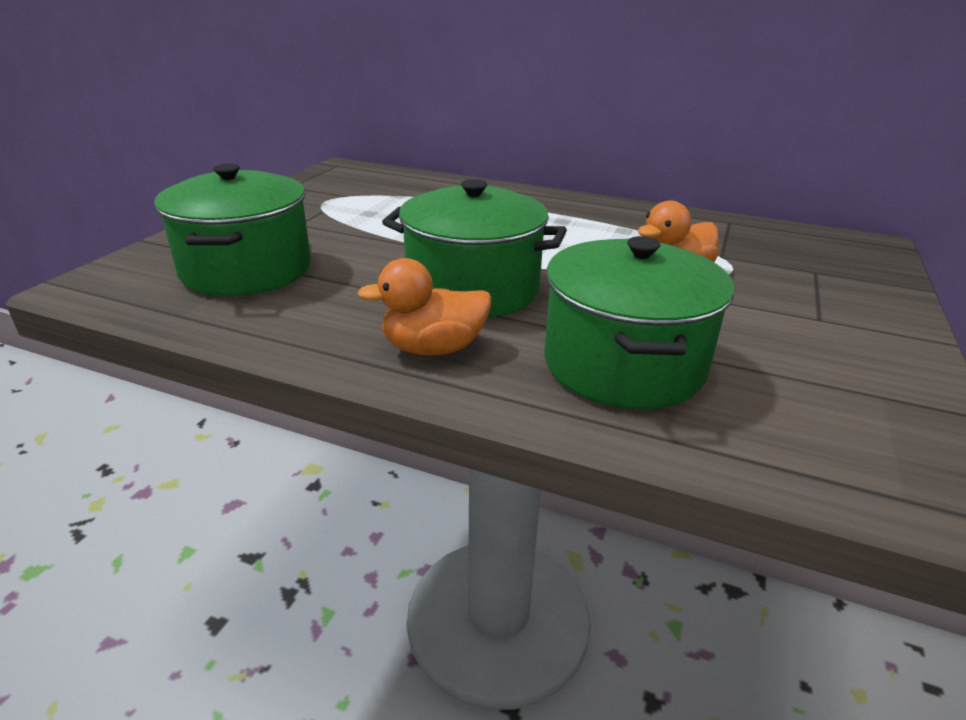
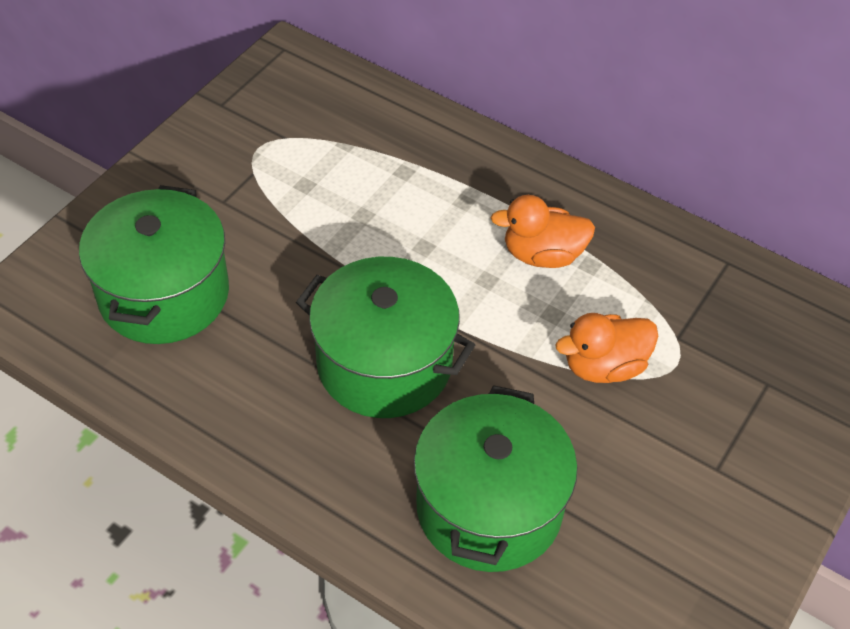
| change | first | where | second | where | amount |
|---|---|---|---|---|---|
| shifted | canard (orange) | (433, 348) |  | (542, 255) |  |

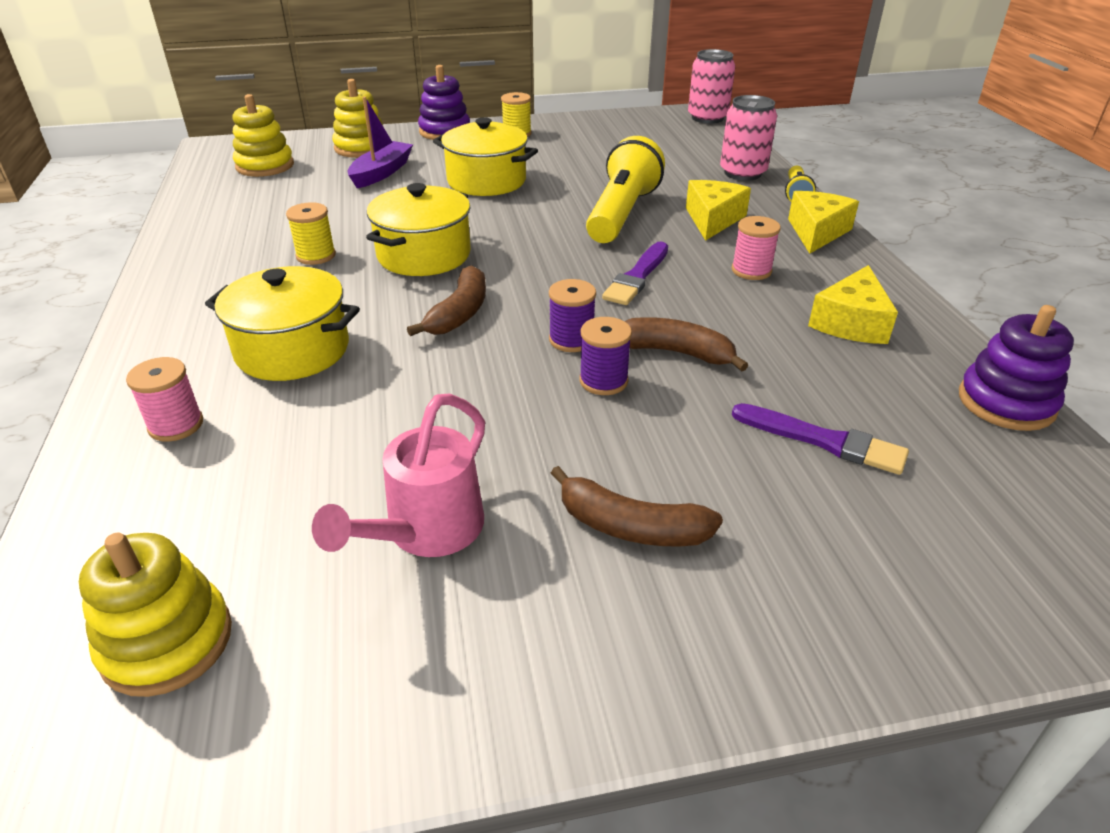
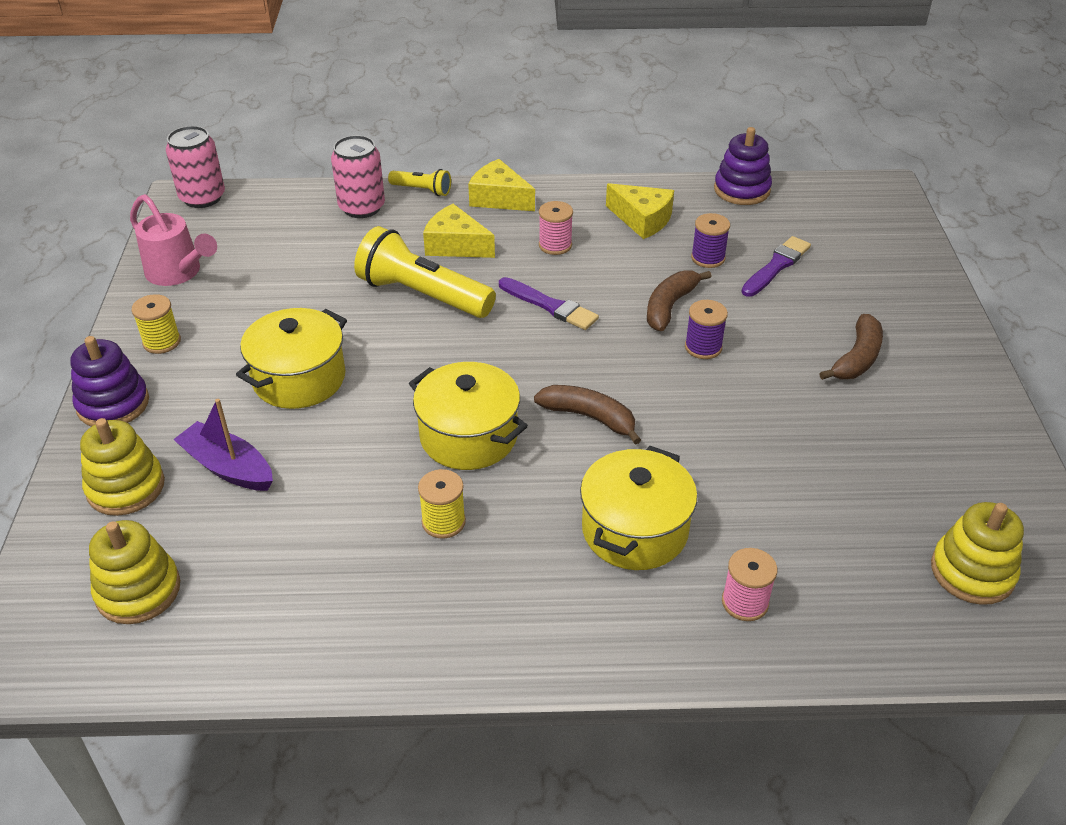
| change | first | where | second | where | amount |
|---|---|---|---|---|---|
| shifted | arrosoir (rose) | (426, 532) |  | (178, 273) |  |
| shifted | bobine (violet) | (571, 340) |  | (708, 258) |  |

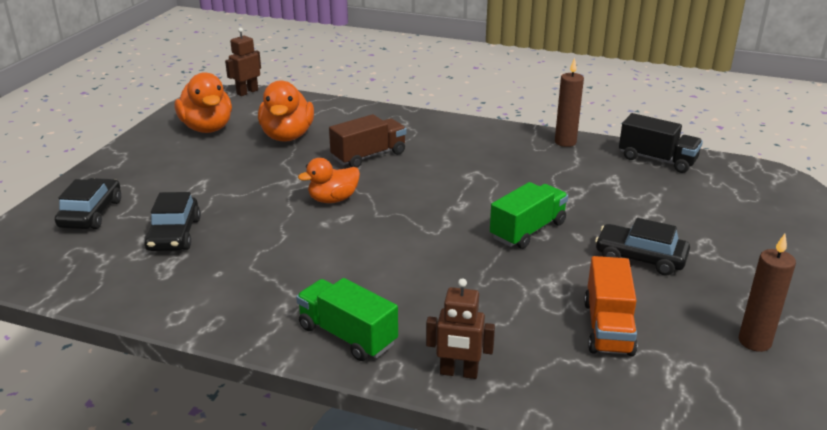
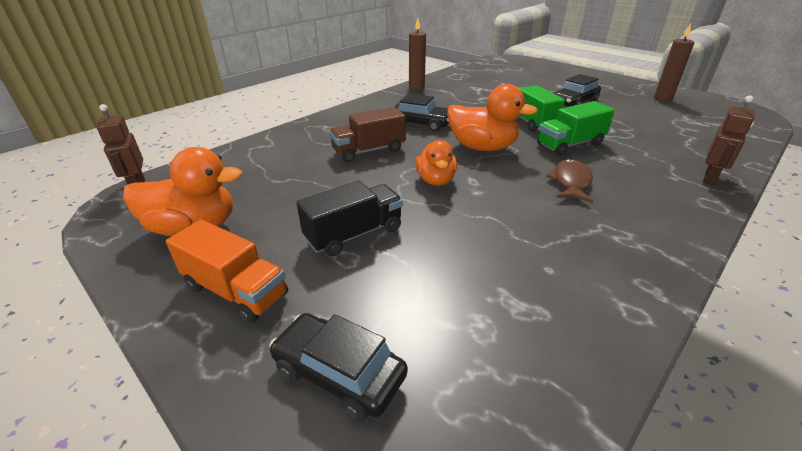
| change | first | where | second | where | amount |
|---|---|---|---|---|---|
| new |  |  | poisson (marron) | (571, 182) |  |
| shifted | voiture (noir) | (174, 234) |  | (421, 123) |  |
| shifted | canard (orange) | (287, 136) |  | (482, 147) |  |
| shifted | camion (vert) | (347, 335) |  | (570, 144) |  |
| shifted | camion (orange) | (608, 327) |  | (236, 291) |  |
| shifted | camion (noir) | (657, 160) |  | (354, 234) |  |
| rotated | camion (marron) | (369, 156) |  | (369, 151) | 105 degrees counterclockwise |

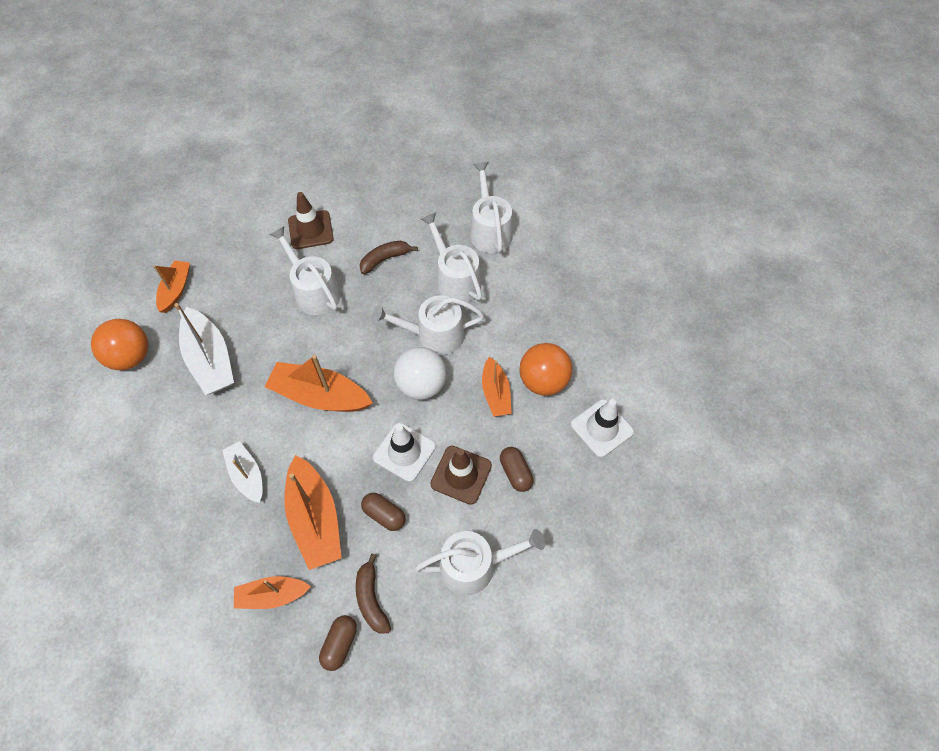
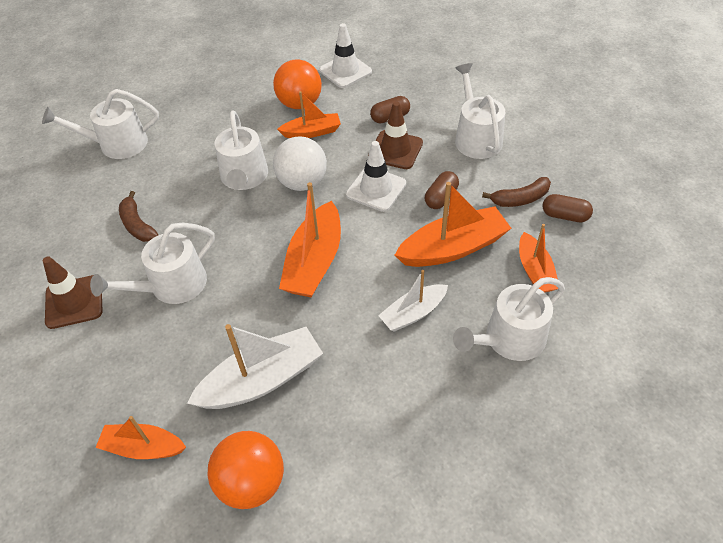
| change | first | where | second | where | amount |
|---|---|---|---|---|---|
| shifted | arrosoir (blanc) | (455, 279) |  | (509, 339) |  |

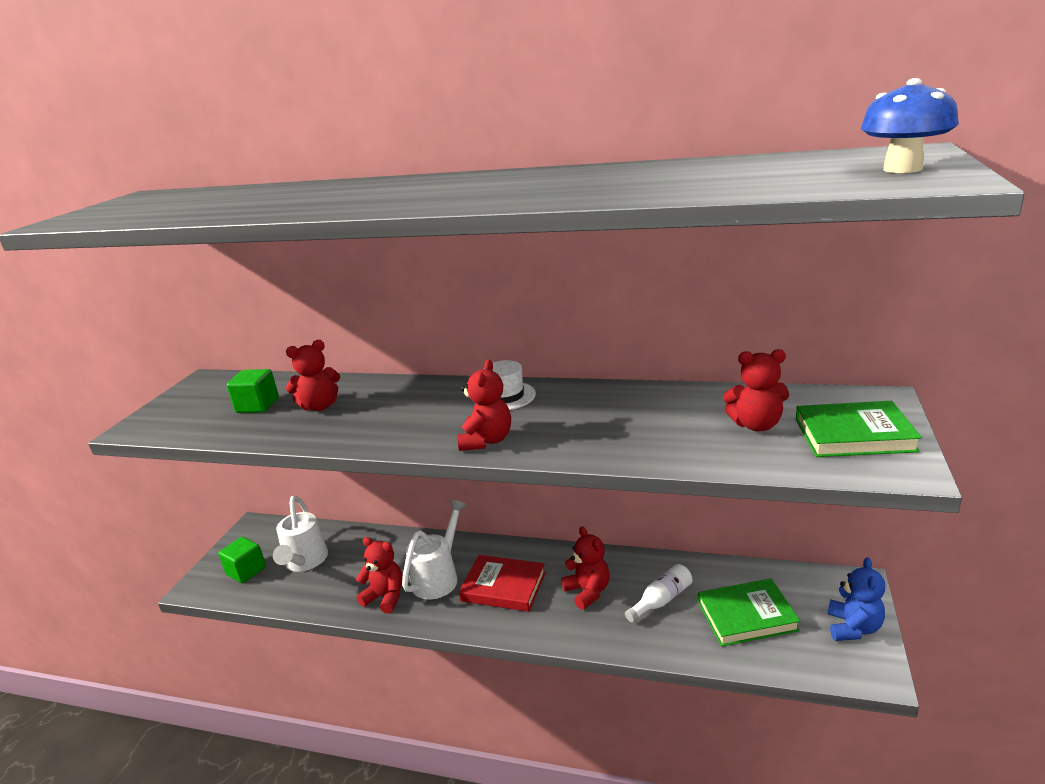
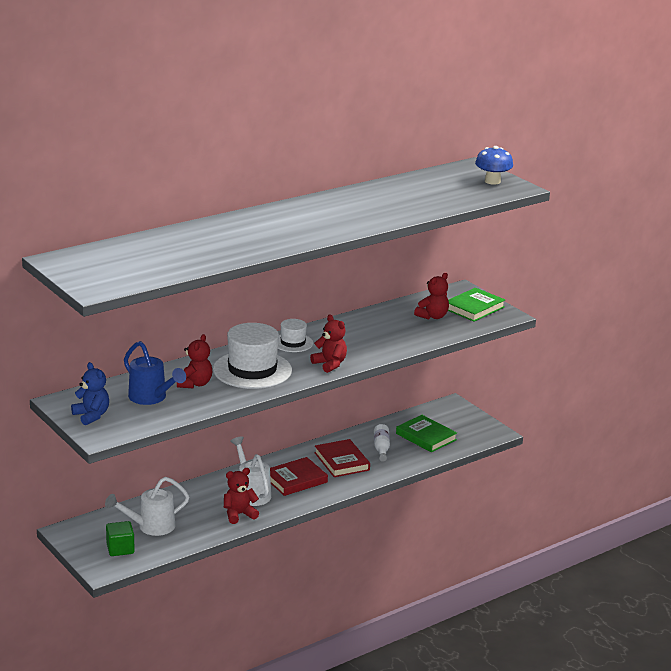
| change | first | where | second | where | amount |
|---|---|---|---|---|---|
| new |  |  | chapeau (blanc) | (252, 370) |  |
| shifted | ours en peluche (bleu) | (853, 628) |  | (91, 416) |  |
| swapped | cube (vert) | (257, 405) | arrosoir (bleu) | (151, 398) |  |
| swapped | ours en peluche (rouge) | (588, 592) | livre (rouge) | (341, 461) |  |
| rotated | arrosoir (blanc) | (305, 562) |  | (151, 527) | 120 degrees clockwise |
| rotated | livre (vert) | (746, 616) |  | (426, 437) | 75 degrees counterclockwise |

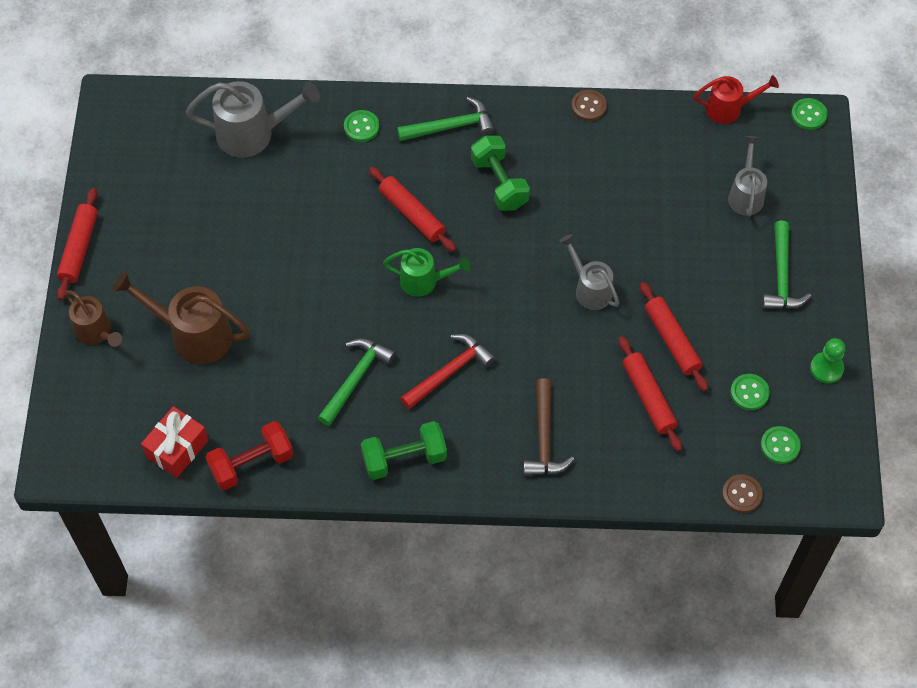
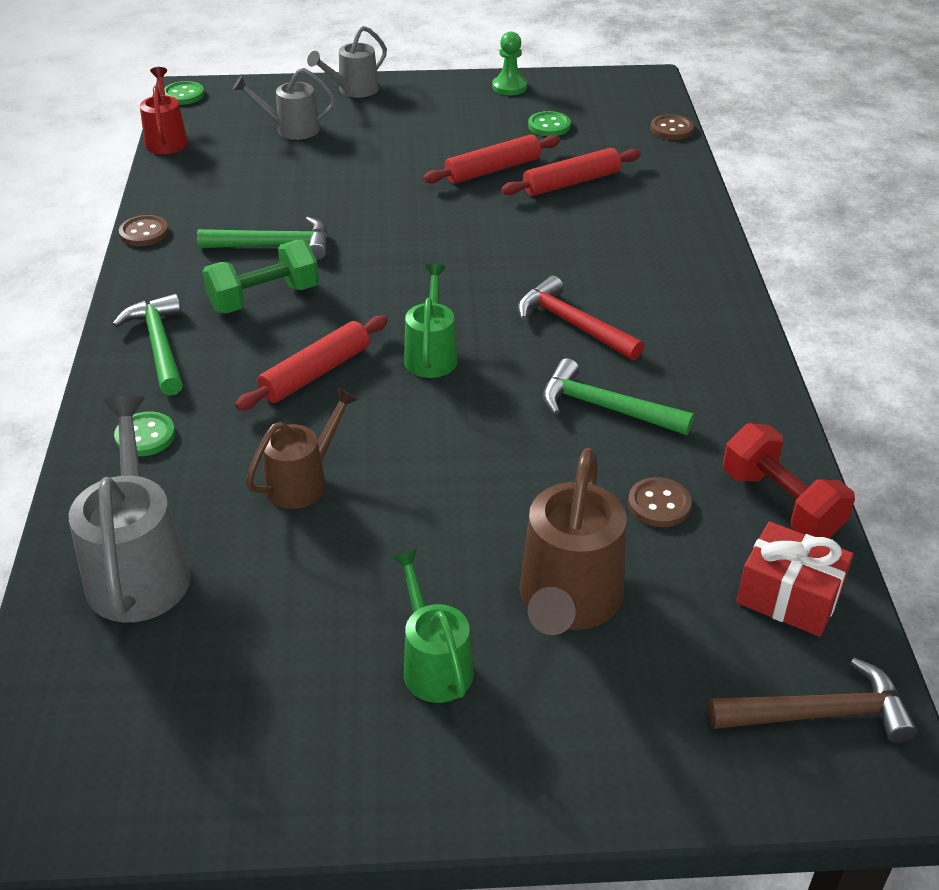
| change | first | where | second | where | amount |
|---|---|---|---|---|---|
| gone | rouleau à pâtisserie (rouge) | (79, 248) |  |  |  |
| gone | haltère (vert) | (404, 458) |  |  |  |
| gone | bouton (vert) | (780, 446) |  |  |  |
| new |  |  | arrosoir (vert) | (433, 663) |  |
| new |  |  | bouton (marron) | (659, 504) |  |
| shifted | arrosoir (marron) | (96, 333) |  | (304, 481) |  |
| shifted | marteau (marron) | (544, 437) |  | (818, 714) |  |
| shifted | arrosoir (gris) | (589, 289) |  | (353, 90) |  |
| shifted | marteau (vert) | (781, 275) |  | (274, 245) |  |

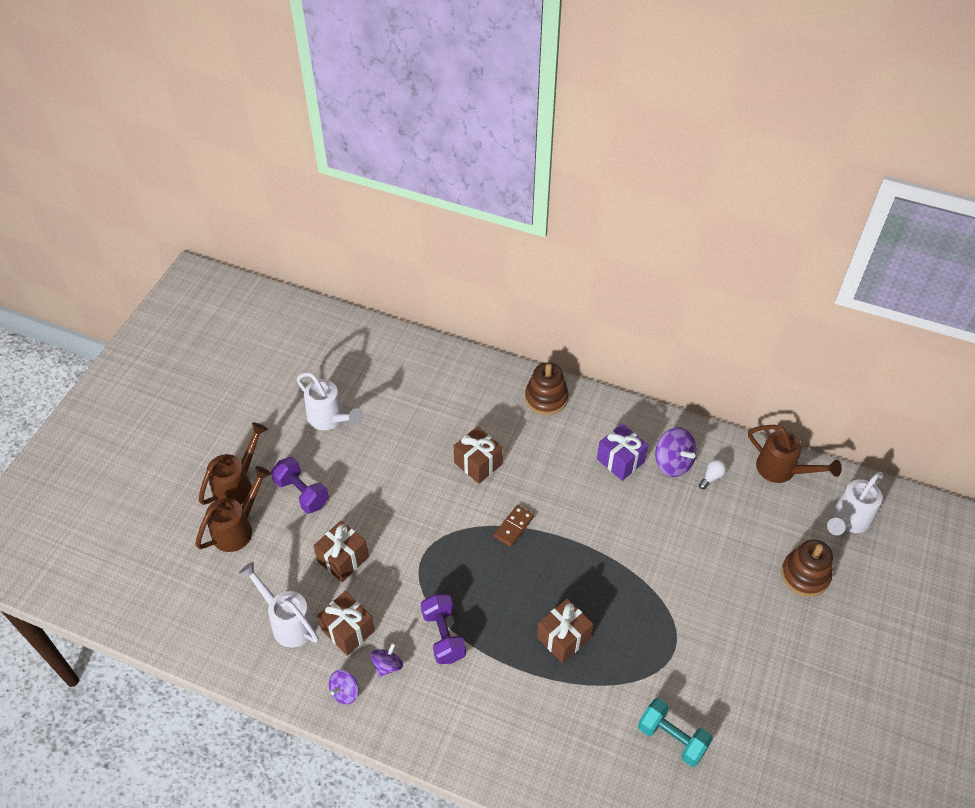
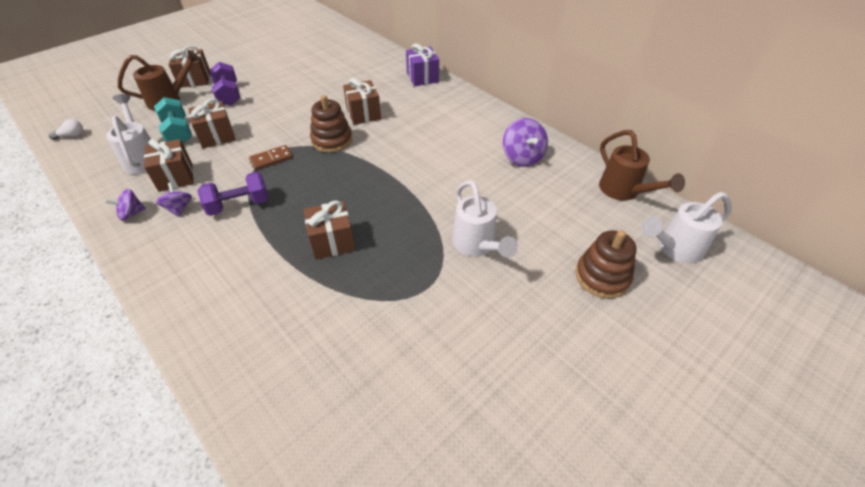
| change | first | where | second | where | amount |
|---|---|---|---|---|---|
| shifted | arrosoir (blanc) | (330, 419) |  | (477, 246) |  |
| shifted | domino (marron) | (514, 527) |  | (271, 159) |  |
| shifted | jouet à empiler (marron) | (546, 398) |  | (332, 140) |  |
| shifted | cadeau (violet) | (620, 460) |  | (422, 77) |  |
| shifted | haltère (turquoise) | (672, 738) |  | (178, 132) |  |
| shifted | ampoule (blanc) | (711, 477) |  | (71, 136) |  |
| swapped | arrosoir (marron) | (237, 484) | cadeau (marron) | (195, 80) |  |
| rotated | toupie (violet) | (387, 665) |  | (179, 208) | 75 degrees counterclockwise |
| rotated | haltère (violet) | (443, 636) |  | (239, 205) | 60 degrees clockwise |

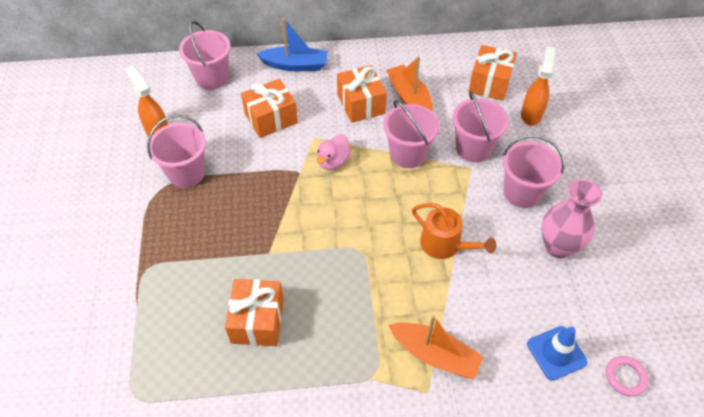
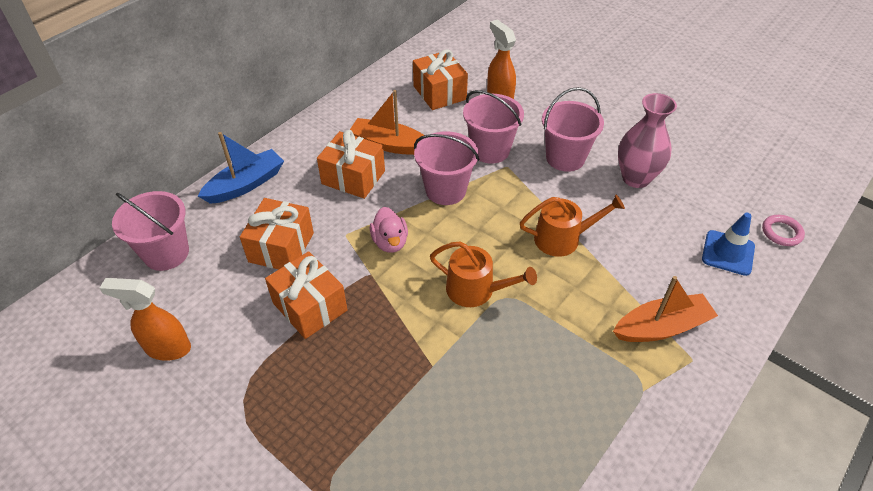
| change | first | where | second | where | amount |
|---|---|---|---|---|---|
| gone | seau (rose) | (186, 173) |  |  |  |
| new |  |  | arrosoir (orange) | (476, 290) |  |
| shifted | cadeau (orange) | (257, 320) |  | (310, 306) |  |

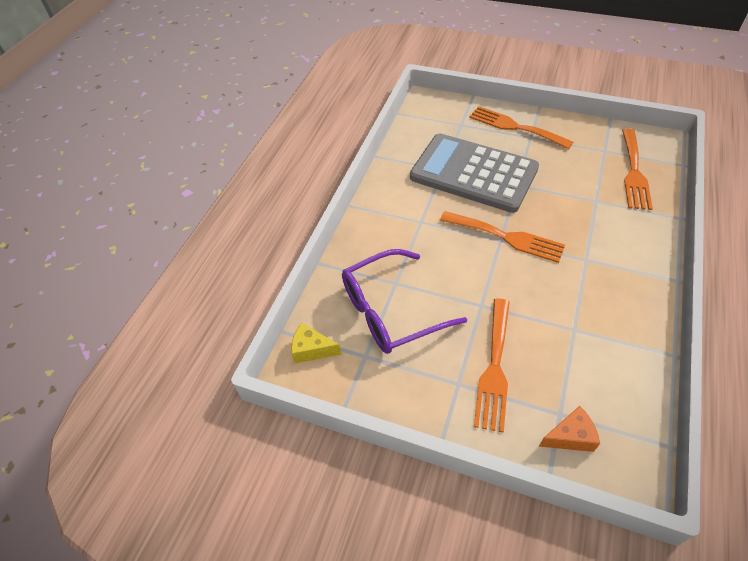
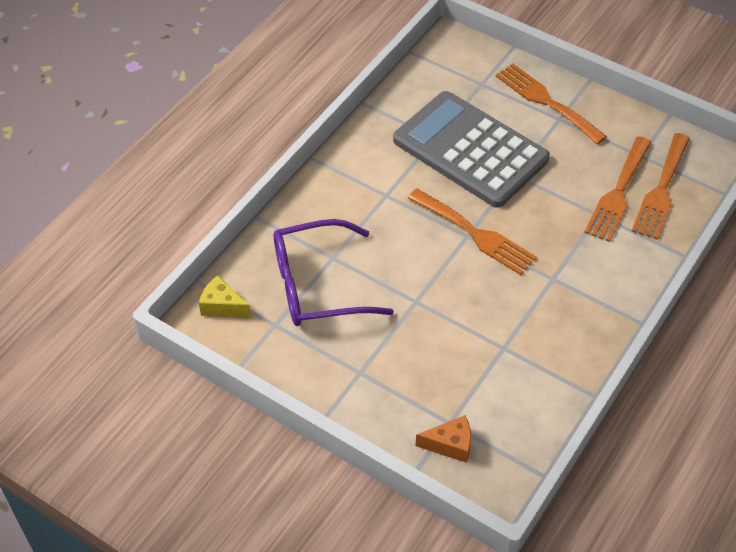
| change | first | where | second | where | amount |
|---|---|---|---|---|---|
| shifted | fourchette (orange) | (494, 368) |  | (618, 193) |  |

